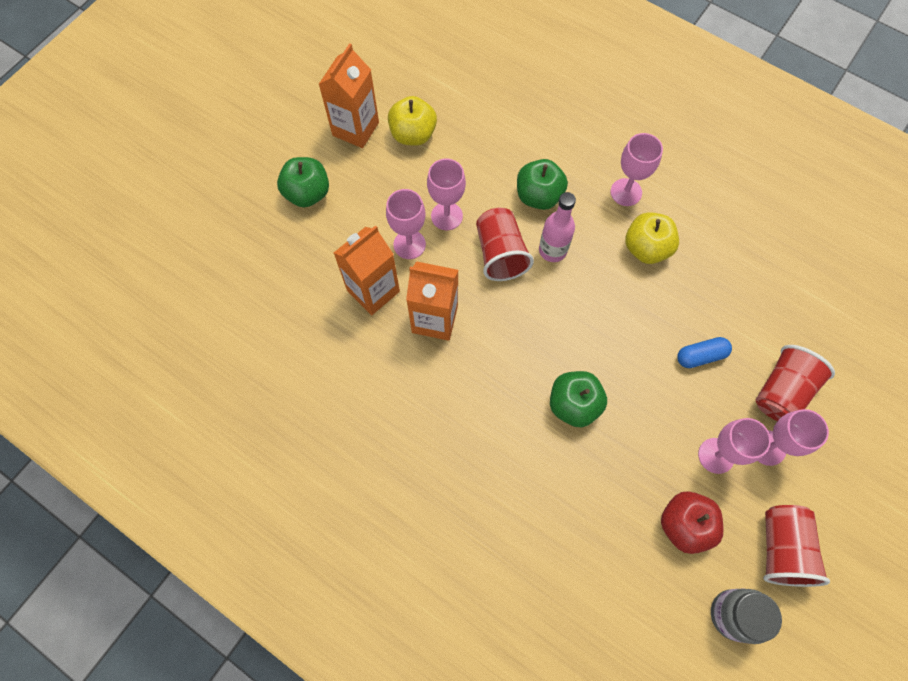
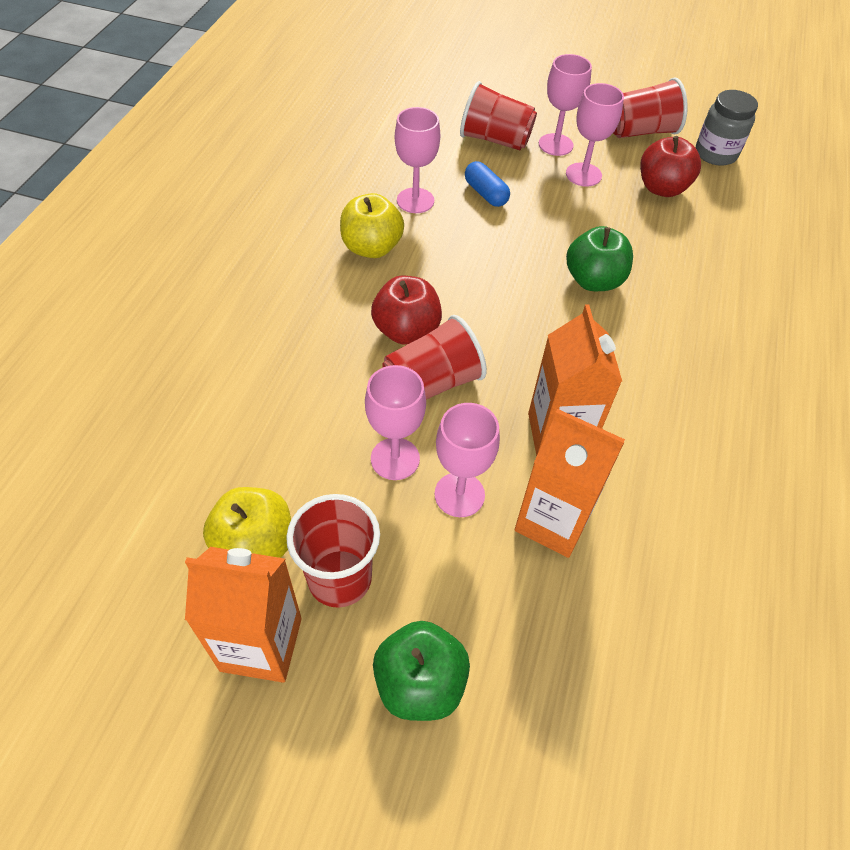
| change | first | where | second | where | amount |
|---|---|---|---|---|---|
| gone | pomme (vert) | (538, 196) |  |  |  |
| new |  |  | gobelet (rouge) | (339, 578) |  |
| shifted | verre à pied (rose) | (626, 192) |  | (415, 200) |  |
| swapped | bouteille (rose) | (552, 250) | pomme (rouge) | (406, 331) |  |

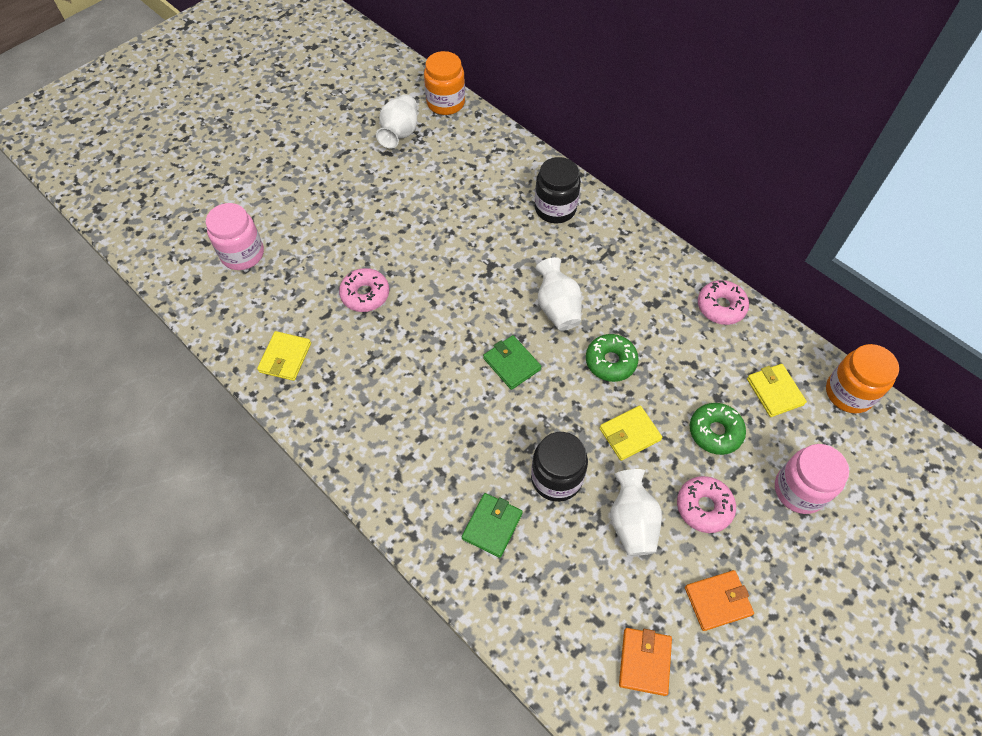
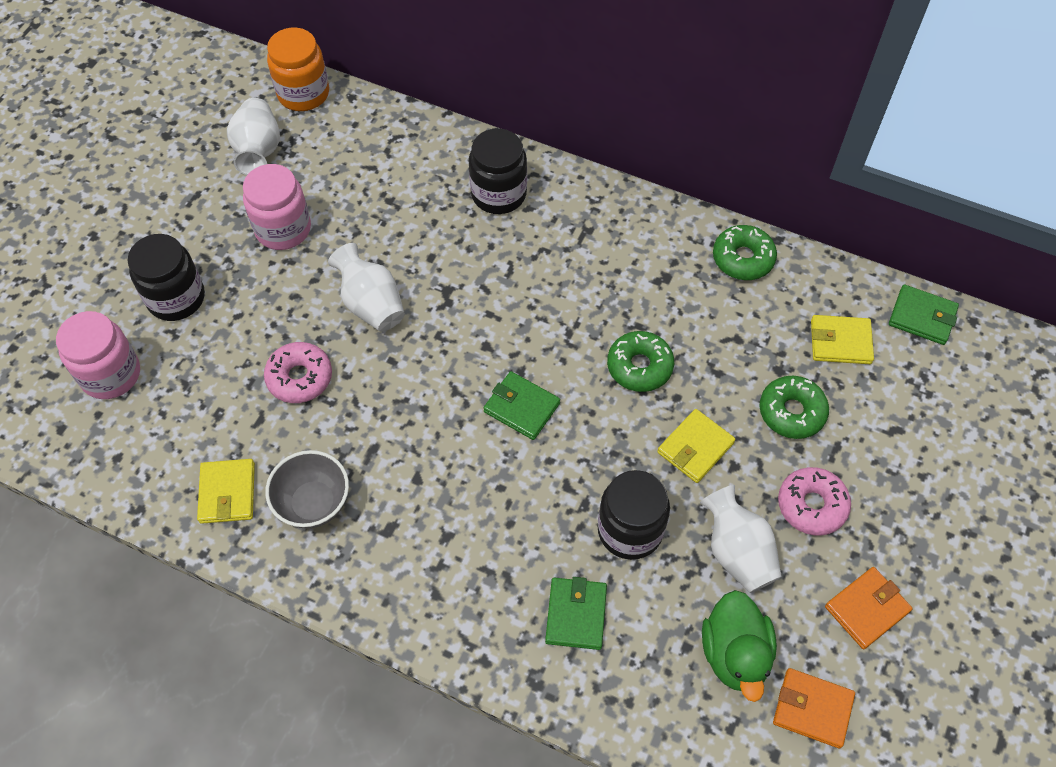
| change | first | where | second | where | amount |
|---|---|---|---|---|---|
| new |  |  | bocal (noir) | (176, 298) |  |
| new |  |  | bol (gris) | (313, 503) |  |
| new |  |  | canard (vert) | (735, 654) |  |
| shifted | vase (blanc) | (557, 307) |  | (371, 304) |  |
| shifted | bocal (rose) | (799, 490) |  | (283, 229) |  |
| swapped | bocal (orange) | (849, 393) | portefeuille (vert) | (922, 317) |  |
| repainted | beignet (rose) | (721, 307) | beignet (vert) | (743, 258) |  |
| rotated | portefeuille (orange) | (644, 661) |  | (812, 709) | 60 degrees counterclockwise |
| rotated | portefeuille (jaune) | (774, 392) |  | (840, 342) | 45 degrees counterclockwise |

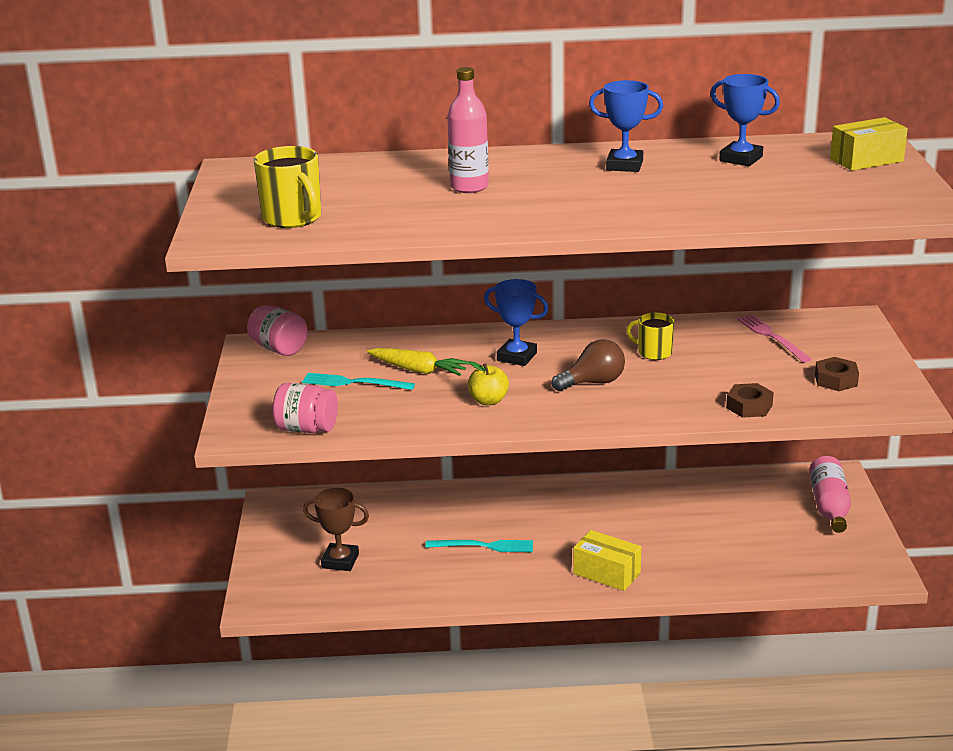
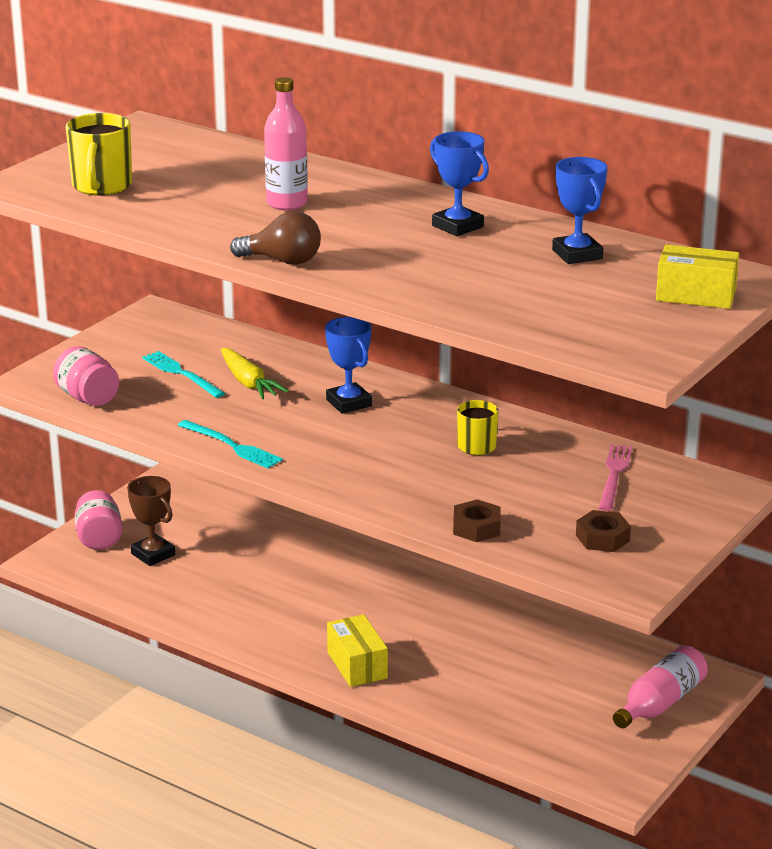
| change | first | where | second | where | amount |
|---|---|---|---|---|---|
| gone | pomme (jaune) | (488, 401) |  |  |  |
| shifted | bocal (rose) | (279, 349) |  | (99, 539) |  |
| shifted | fourchette (turquoise) | (484, 546) |  | (232, 446) |  |
| shifted | ampoule (marron) | (593, 383) |  | (283, 261) |  |

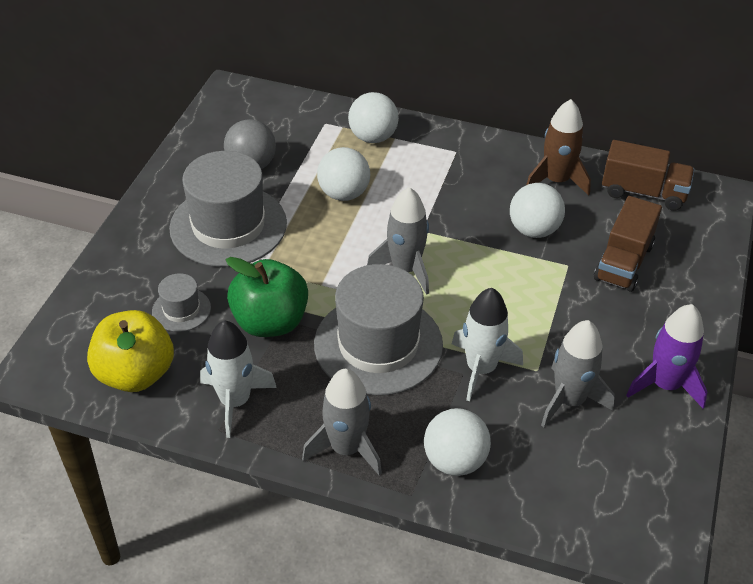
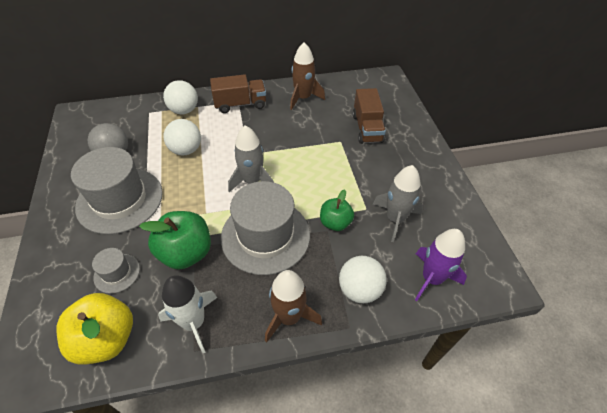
| change | first | where | second | where | amount |
|---|---|---|---|---|---|
| gone | balle (blanc) | (534, 230) |  |  |  |
| shifted | camion (marron) | (643, 192) |  | (240, 104) |  |
| shifted | fusée (violet) | (665, 385) |  | (432, 278) |  |
| swapped | fusée (blanc) | (481, 369) | pomme (vert) | (335, 223) |  |
| repainted | fusée (gris) | (346, 448) | fusée (marron) | (289, 317) |  |

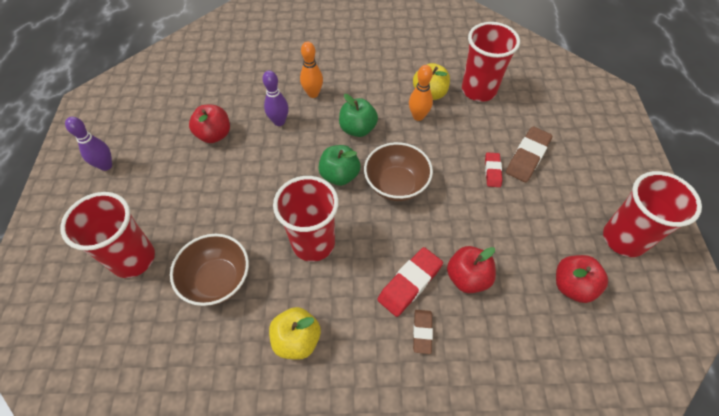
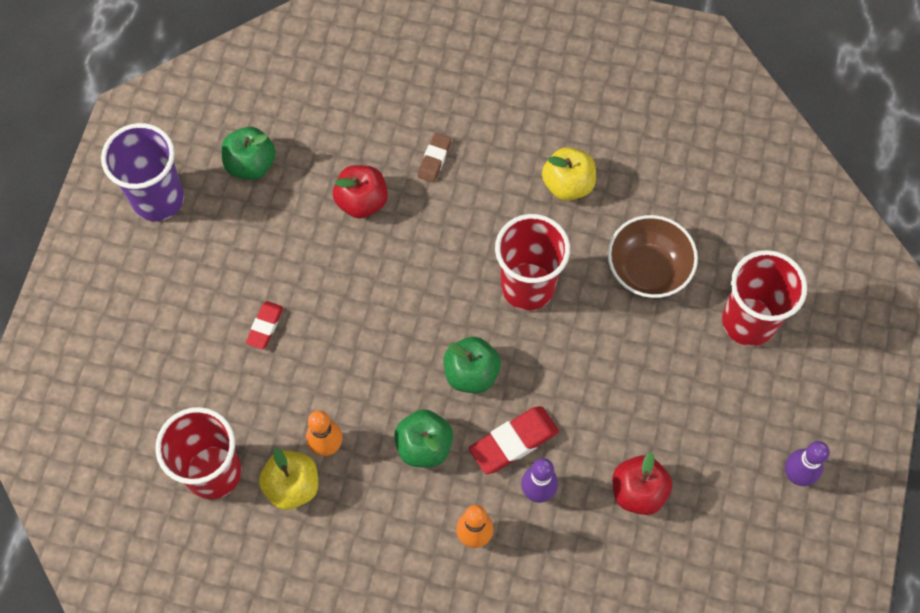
| change | first | where | second | where | amount |
|---|---|---|---|---|---|
| gone | bol (marron) | (396, 184) |  |  |  |
| gone | gomme (marron) | (527, 157) |  |  |  |
| shifted | gomme (rouge) | (410, 283) |  | (513, 442) |  |
| repainted | pomme (rouge) | (572, 286) | pomme (vert) | (251, 164) |  |
| repainted | gobelet (rouge) | (624, 239) | gobelet (violet) | (158, 199) |  |

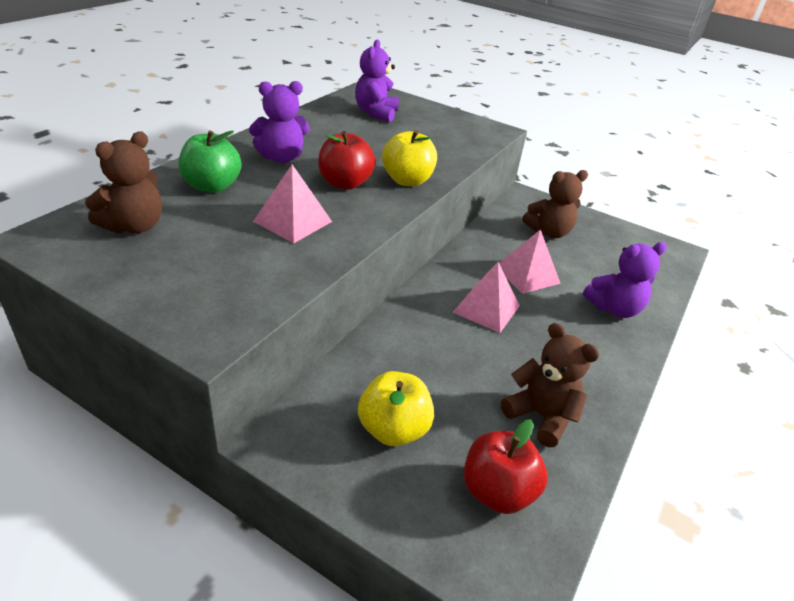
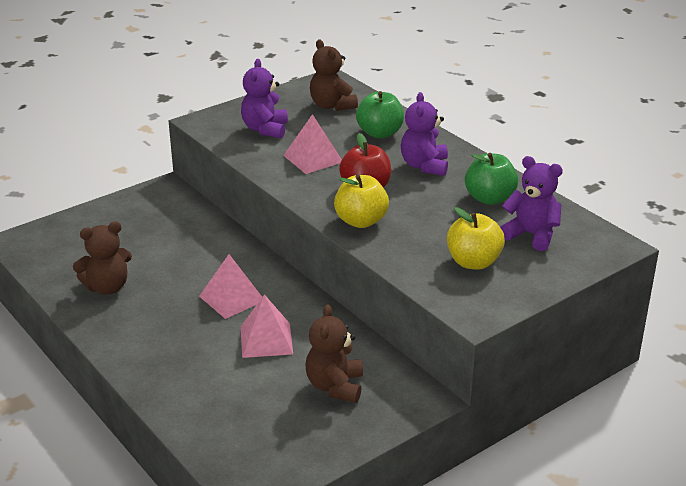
| change | first | where | second | where | amount |
|---|---|---|---|---|---|
| gone | pomme (rouge) | (497, 491) |  |  |  |
| new |  |  | pomme (vert) | (489, 198) |  |
| shifted | pomme (jaune) | (393, 429) |  | (473, 262) |  |
| shifted | ours en peluche (violet) | (614, 308) |  | (265, 129) |  |

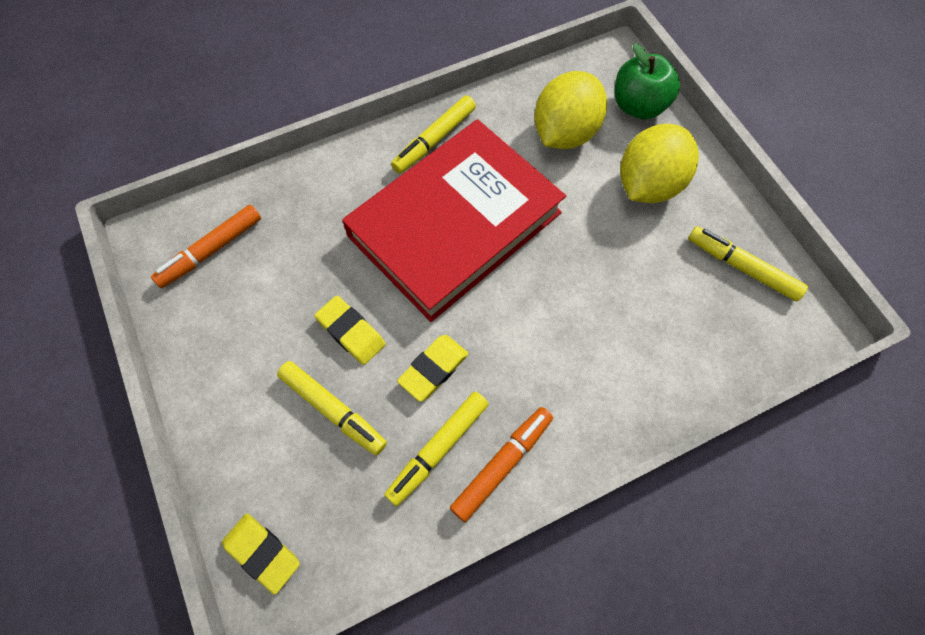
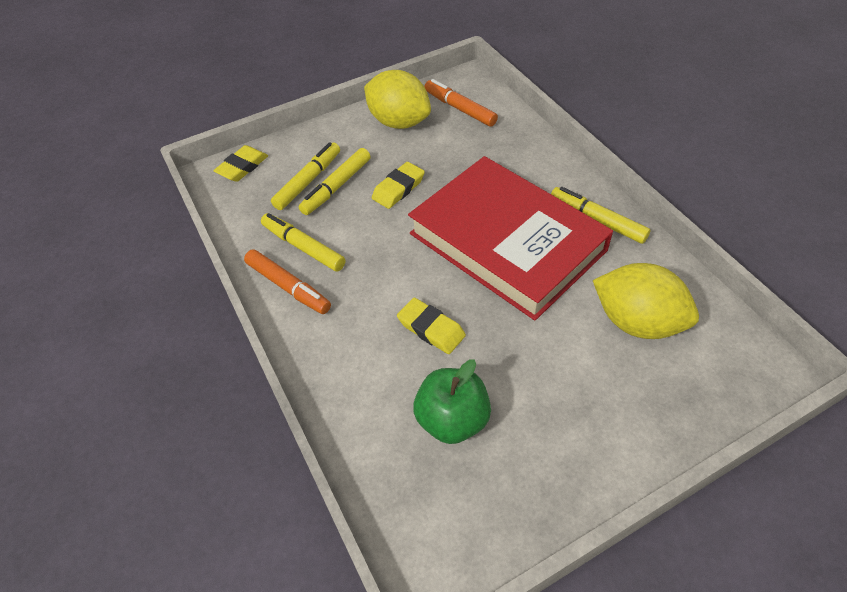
| change | first | where | second | where | amount |
|---|---|---|---|---|---|
| shifted | gomme (jaune) | (433, 369) |  | (431, 329) |  |
| shifted | pomme (vert) | (638, 106) |  | (452, 420) |  |
| shifted | citron (jaune) | (648, 184) |  | (399, 122) |  |
| shifted | feutre (jaune) | (741, 267) |  | (308, 181) |  |

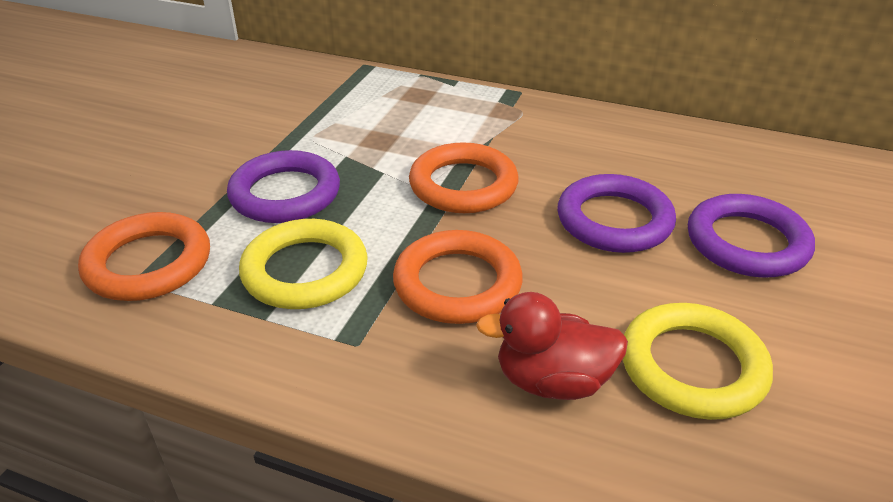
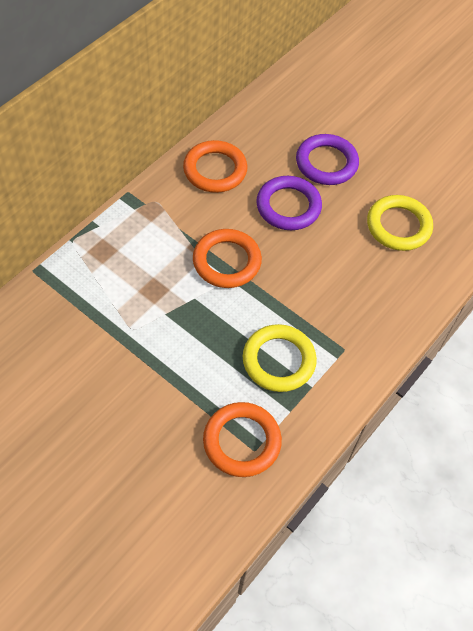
| change | first | where | second | where | amount |
|---|---|---|---|---|---|
| gone | anneau (violet) | (285, 194) |  |  |  |
| gone | canard (rouge) | (552, 381) |  |  |  |
| shifted | anneau (orange) | (457, 283) |  | (215, 170) |  |

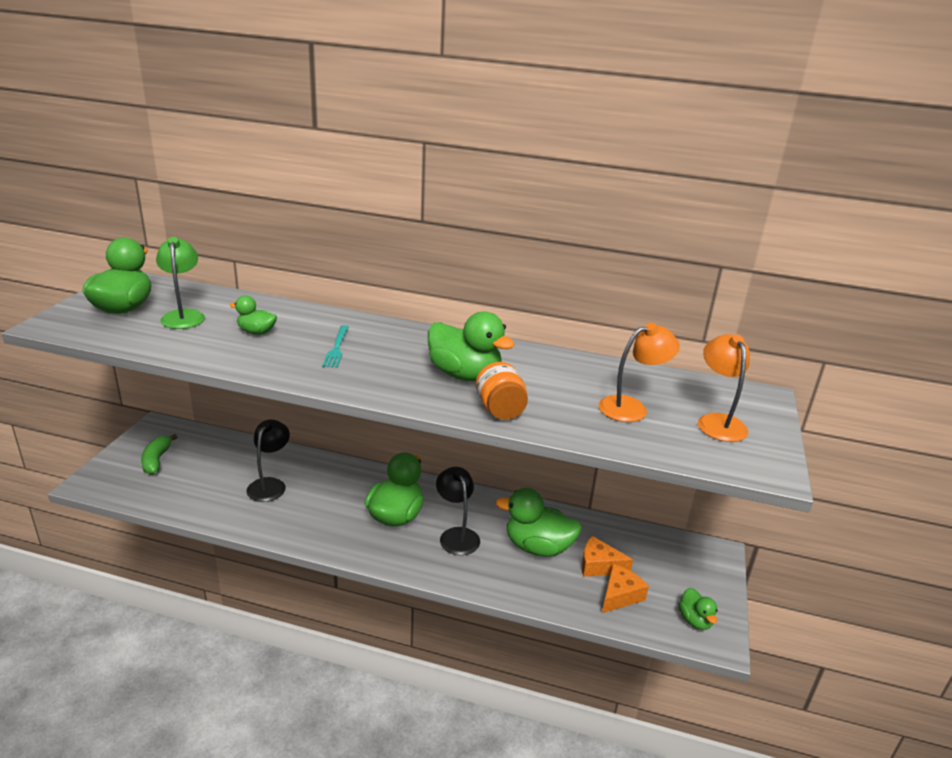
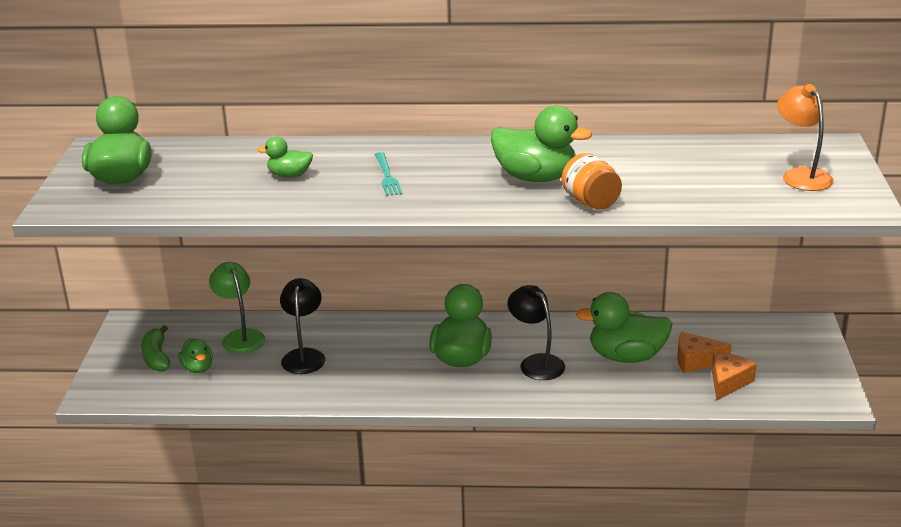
| change | first | where | second | where | amount |
|---|---|---|---|---|---|
| gone | lampe (orange) | (631, 407) |  |  |  |
| shifted | lampe (vert) | (183, 315) |  | (240, 337) |  |
| shifted | canard (vert) | (695, 620) |  | (198, 368) |  |

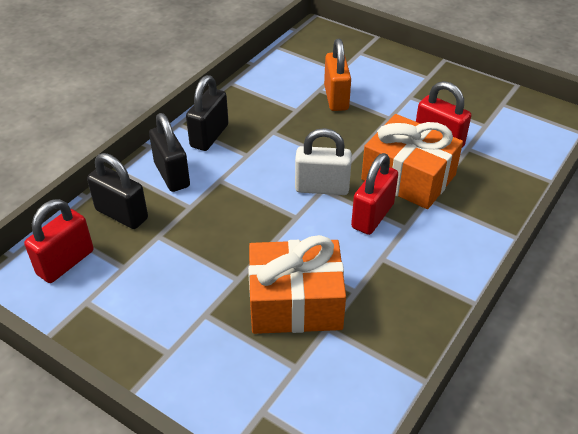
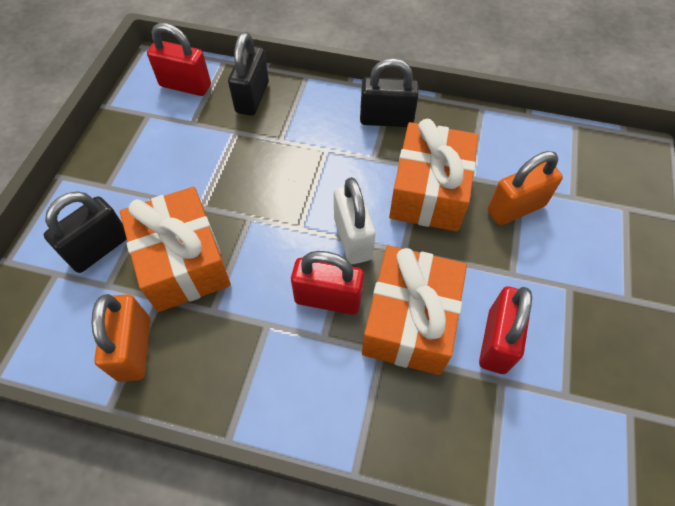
| change | first | where | second | where | amount |
|---|---|---|---|---|---|
| new |  |  | cadenas (orange) | (134, 348) |  |
| new |  |  | cadeau (orange) | (429, 191) |  |
| shifted | cadenas (noir) | (172, 175) |  | (99, 249) |  |

